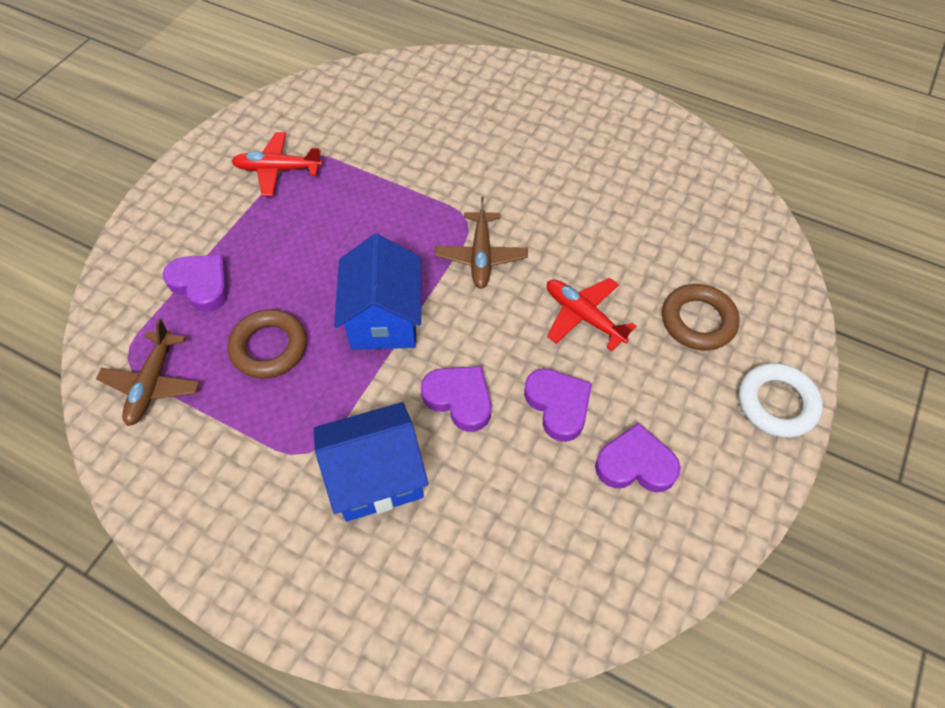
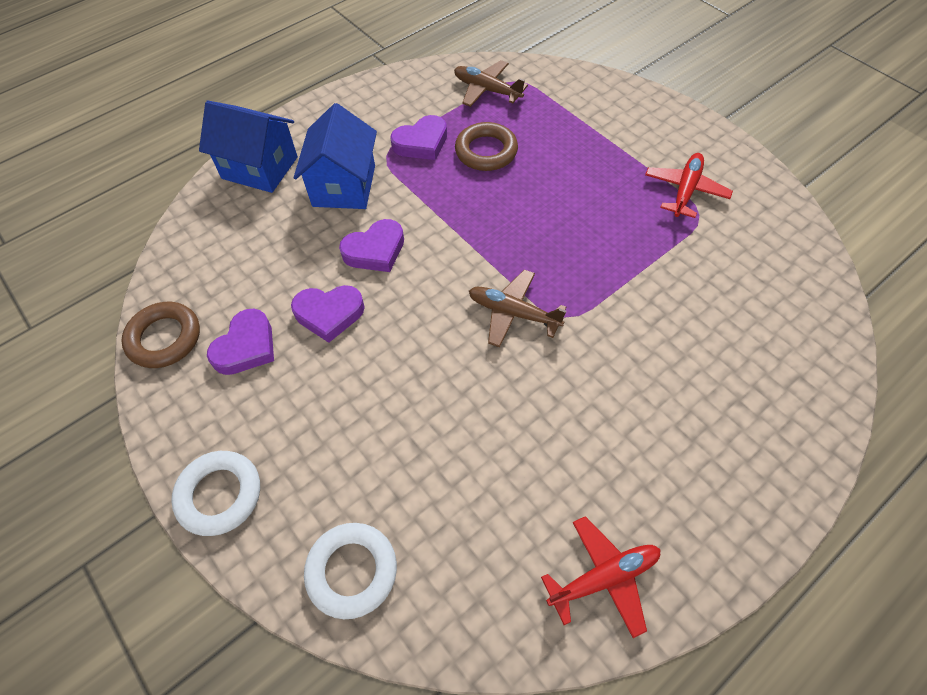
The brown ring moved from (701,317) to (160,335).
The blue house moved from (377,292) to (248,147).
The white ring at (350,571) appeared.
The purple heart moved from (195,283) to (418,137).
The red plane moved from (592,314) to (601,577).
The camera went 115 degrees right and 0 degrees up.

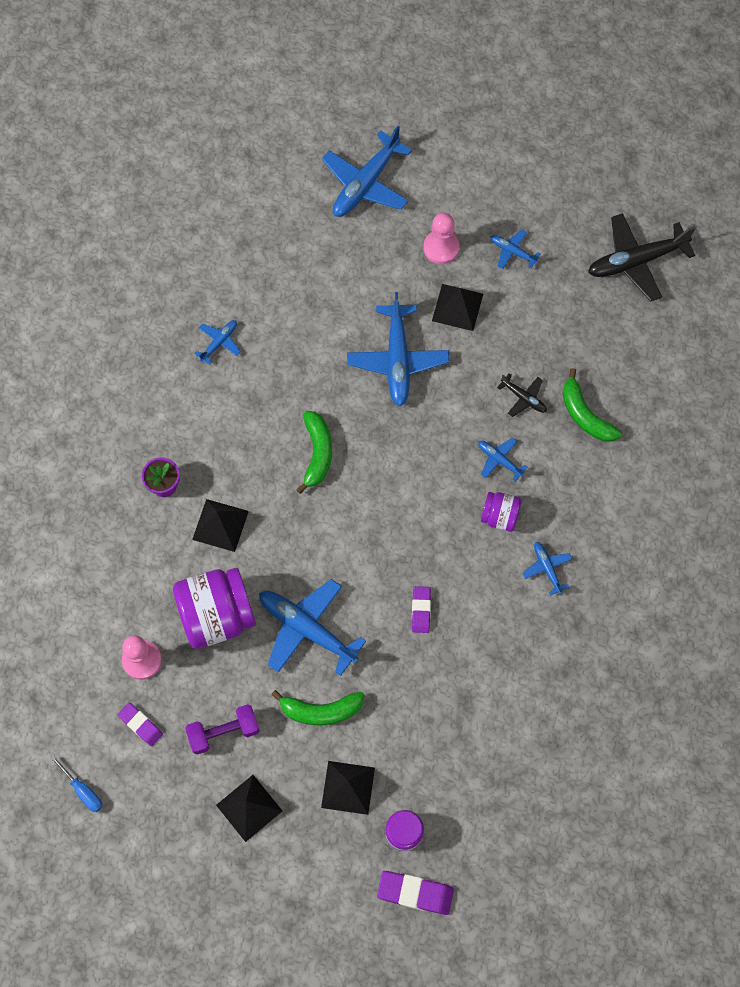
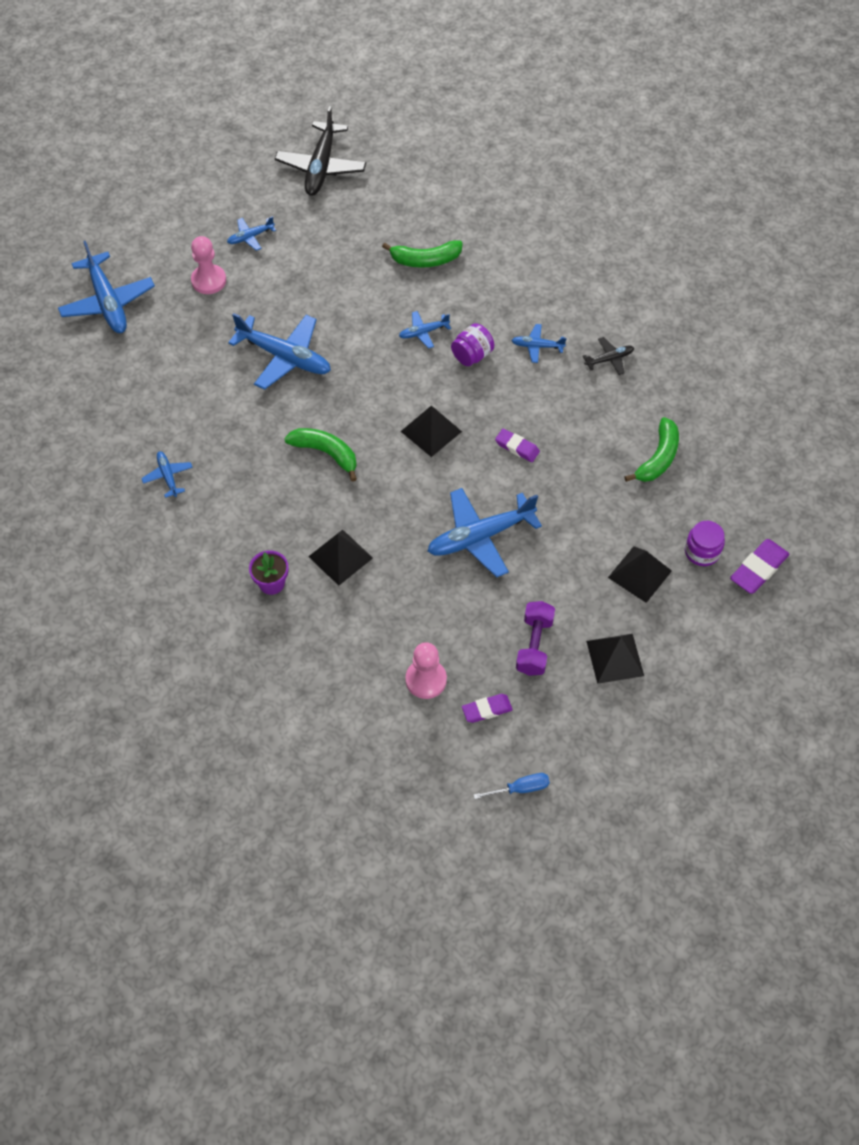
The black pyramid moved from (457,307) to (431,431).
The black plane moved from (522,395) to (608,356).
The green banana moved from (317,707) to (651,449).
The purple jar at (214,608) disappeared.
The camera went 60 degrees left and 10 degrees down.

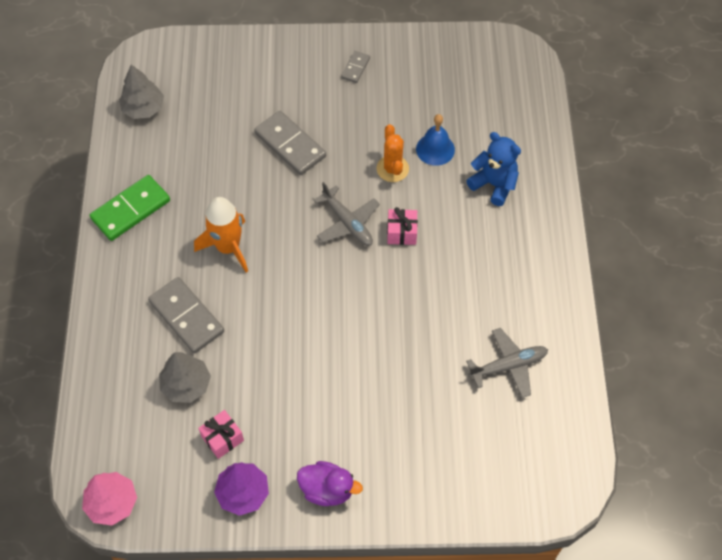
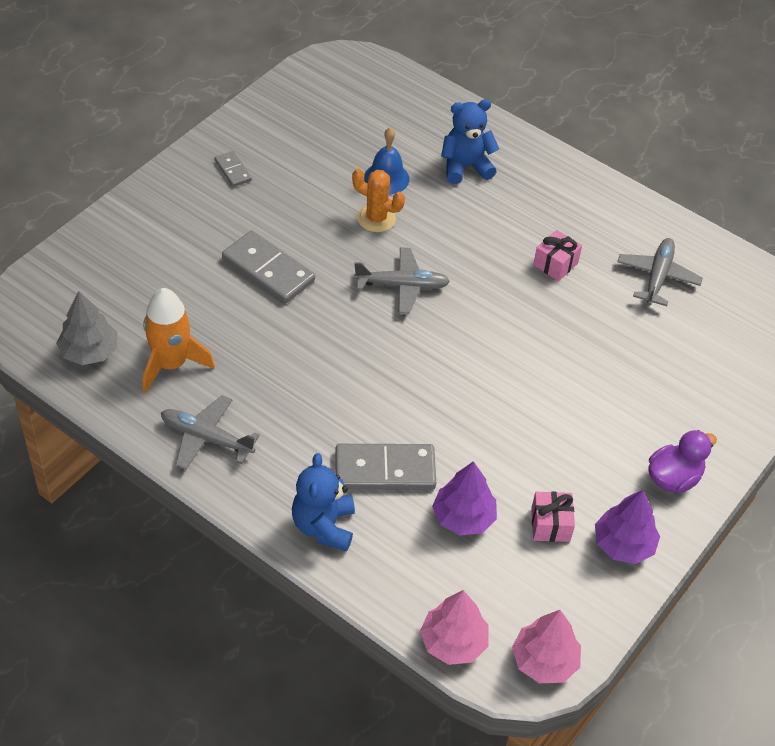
The orange rocket moved from (221,234) to (179,340).
The green domino at (130,208) was replaced by the grey plane at (210,432).
The grey domino at (290,143) turned 45 degrees clockwise.
The blue teddy bear at (323,502) appeared.
The pink tree at (454,627) appeared.
The grey tree at (185,377) became the purple tree at (464,498).
The pink gift moved from (402,226) to (557,255).
The camera went 55 degrees left and 10 degrees down.

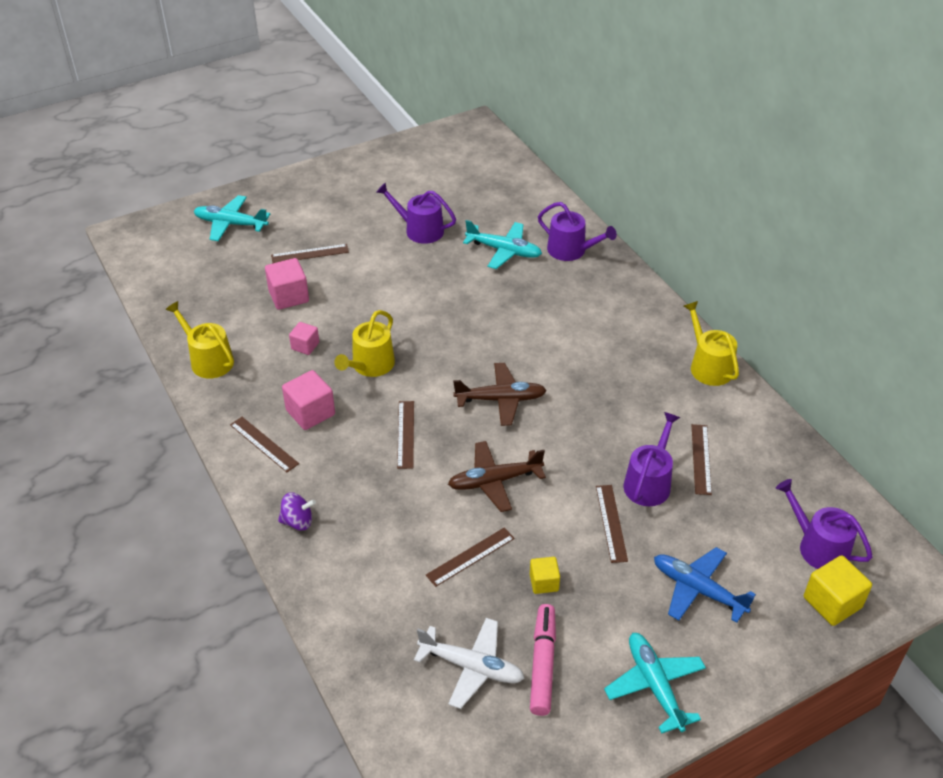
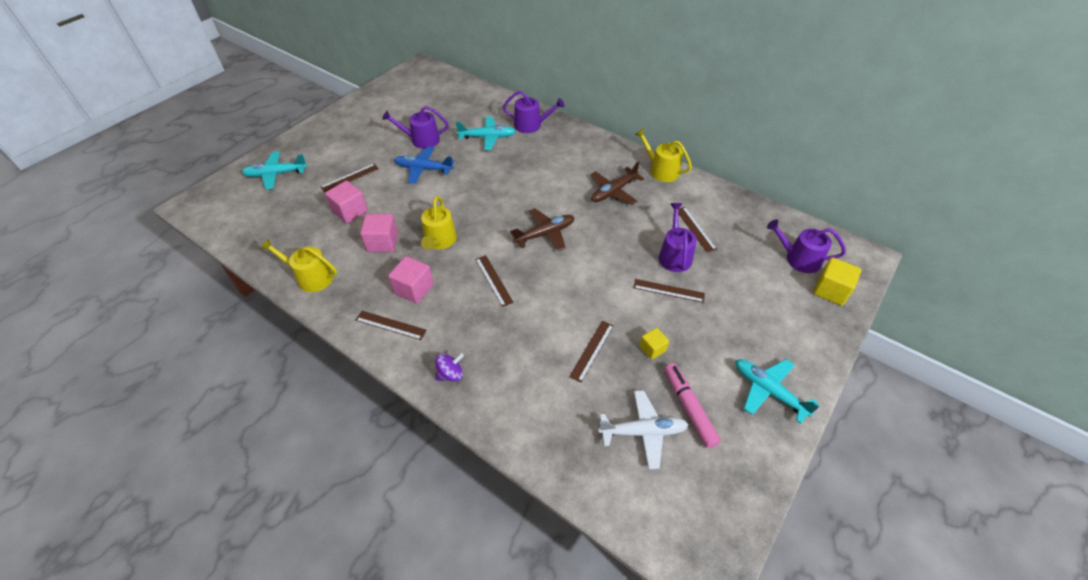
The pink cube at (304,338) changed to 1.64 times the size.
The blue plane moved from (705,585) to (424,165).
The brown plane moved from (497,476) to (617,183).
The brown ruler at (612,524) turned 45 degrees counterclockwise.
The camera went 25 degrees left and 5 degrees up.

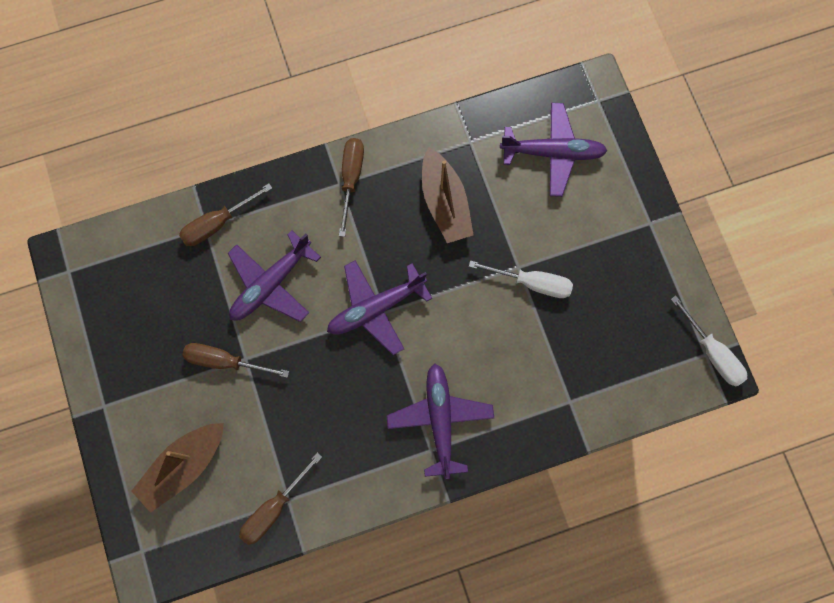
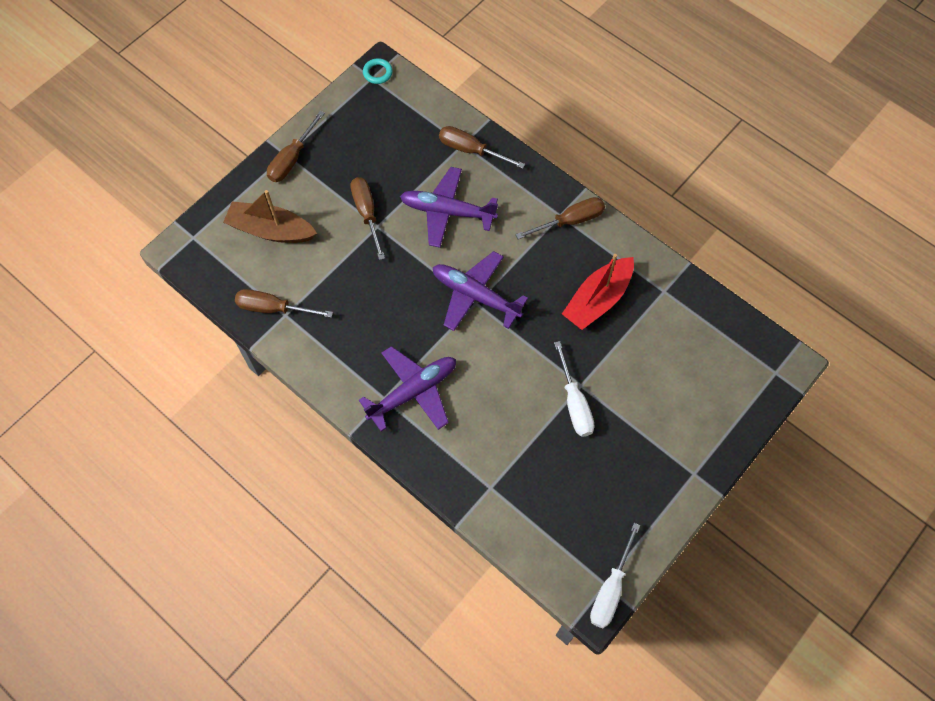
The brown screwdriver at (296,146) appeared.
The turquoise ring at (378,71) appeared.
The brown boat at (448,195) became the red boat at (598,292).
The purple plane at (554,150) disappeared.
The camera went 60 degrees right and 10 degrees down.

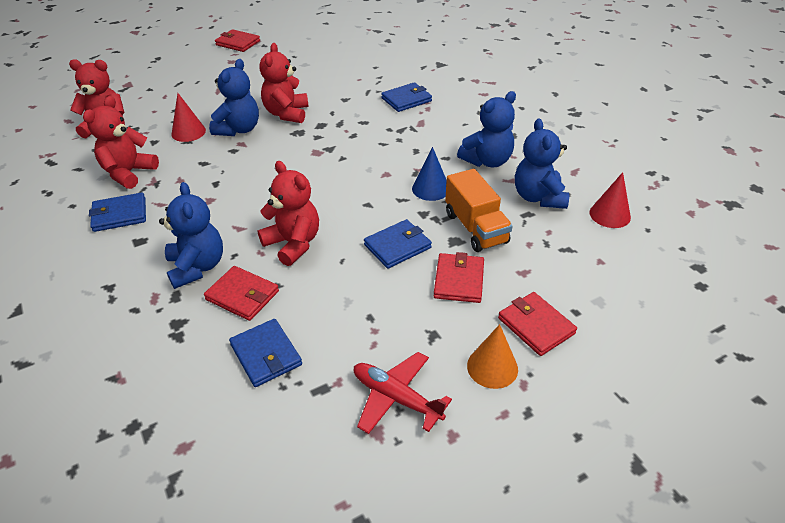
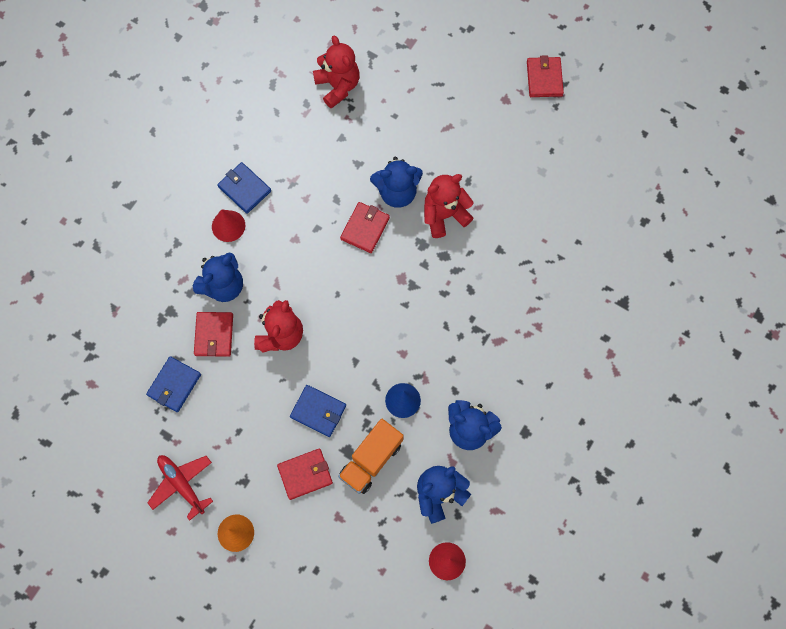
The red plane at (403,393) turned 45 degrees counterclockwise.
The red cone moved from (189,117) to (228,225).
The red wallet moved from (537,324) to (365,227).
The red teddy bear at (121,142) disappeared.
The blue wallet at (406,97) disappeared.
The camera went 60 degrees right and 30 degrees up.

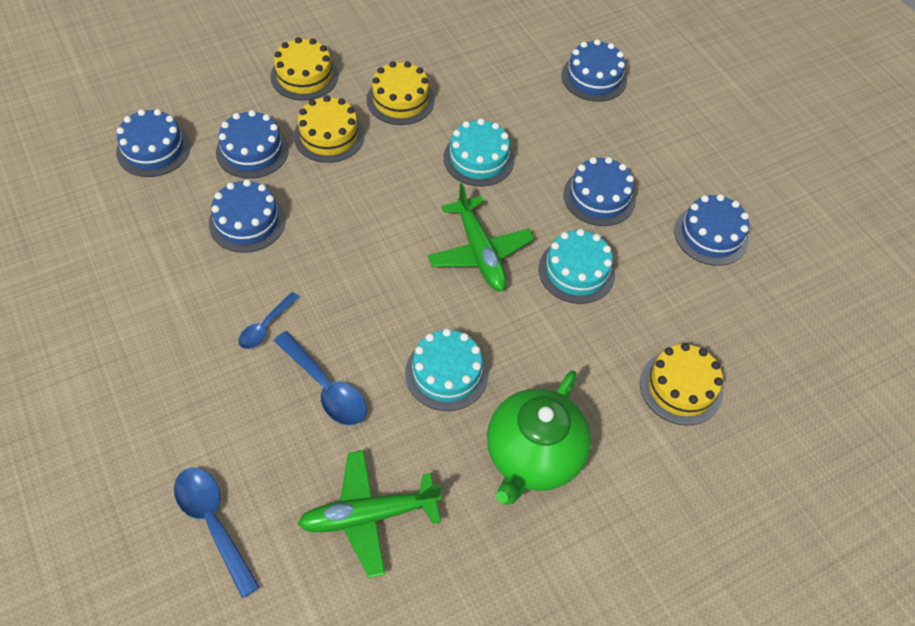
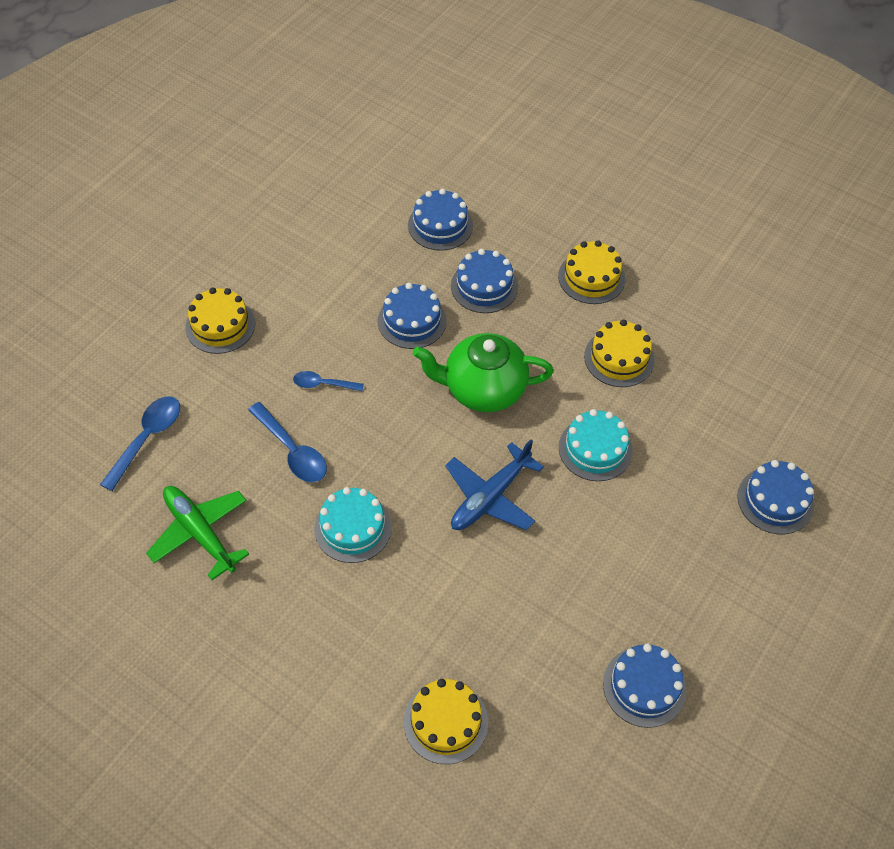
The yellow cake moved from (329,129) to (220,320).
The blue spoon at (320,378) turned 60 degrees counterclockwise.
The green teapot moved from (539,437) to (483,372).
The green plane at (481,237) became the blue plane at (494,485).
The turquoise cake at (576,266) disappeared.
The blue cake at (599,191) disappeared.
The camera went 65 degrees right and 0 degrees up.

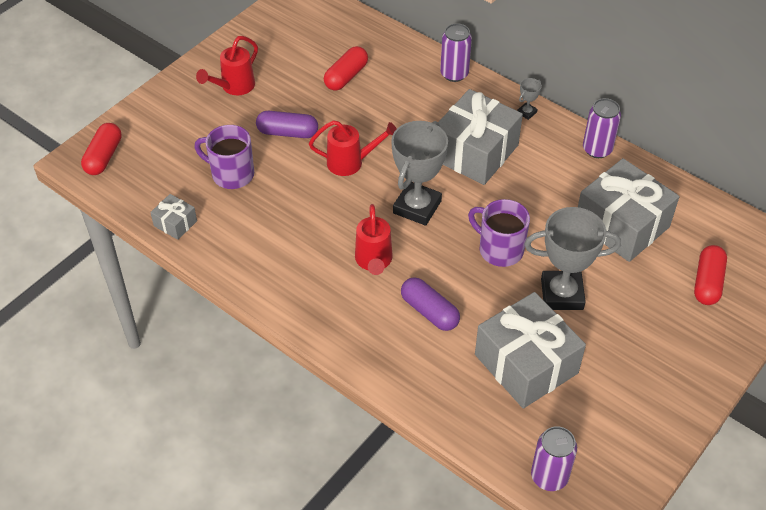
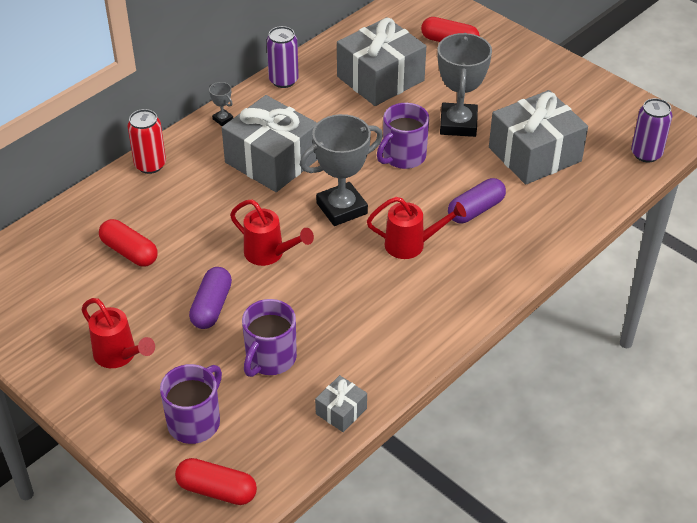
The purple can at (456,52) became the red can at (146,141).
The purple mug at (191,404) appeared.
The red watering can at (353,148) turned 120 degrees clockwise.
The grey trophy at (419,173) turned 60 degrees counterclockwise.
The camera went 85 degrees left and 5 degrees down.

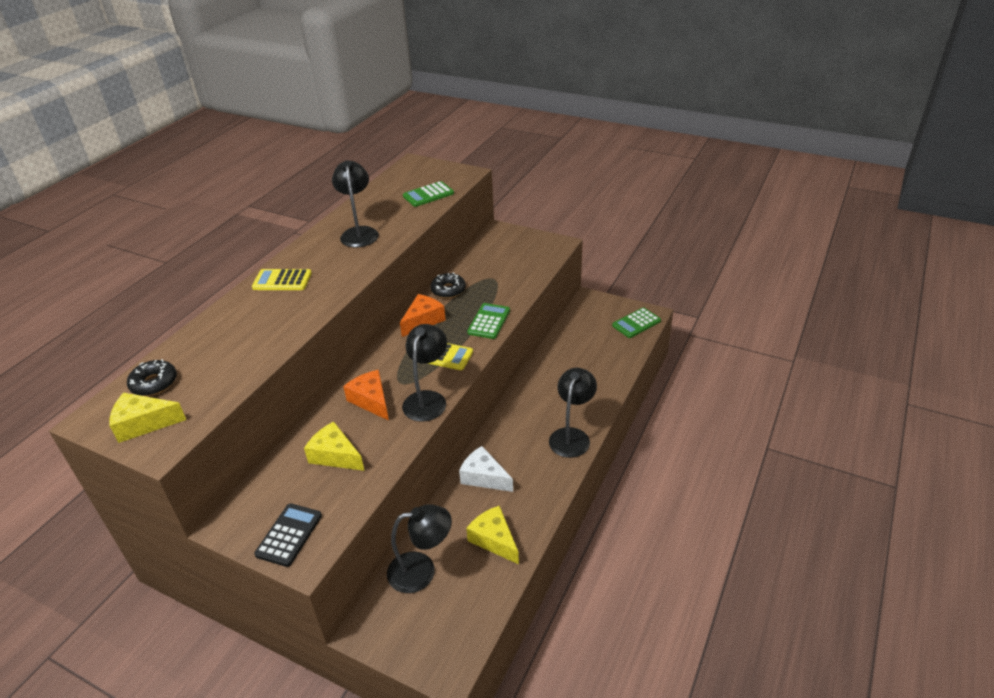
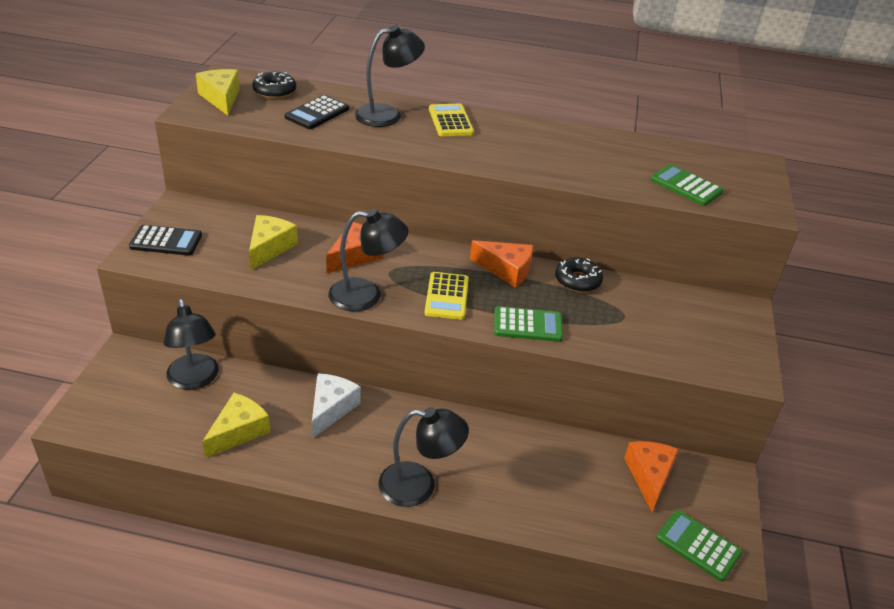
The black calculator at (317,112) appeared.
The black lamp moved from (355,204) to (390,76).
The orange cheese at (651,476) appeared.
The camera went 70 degrees right and 0 degrees up.

